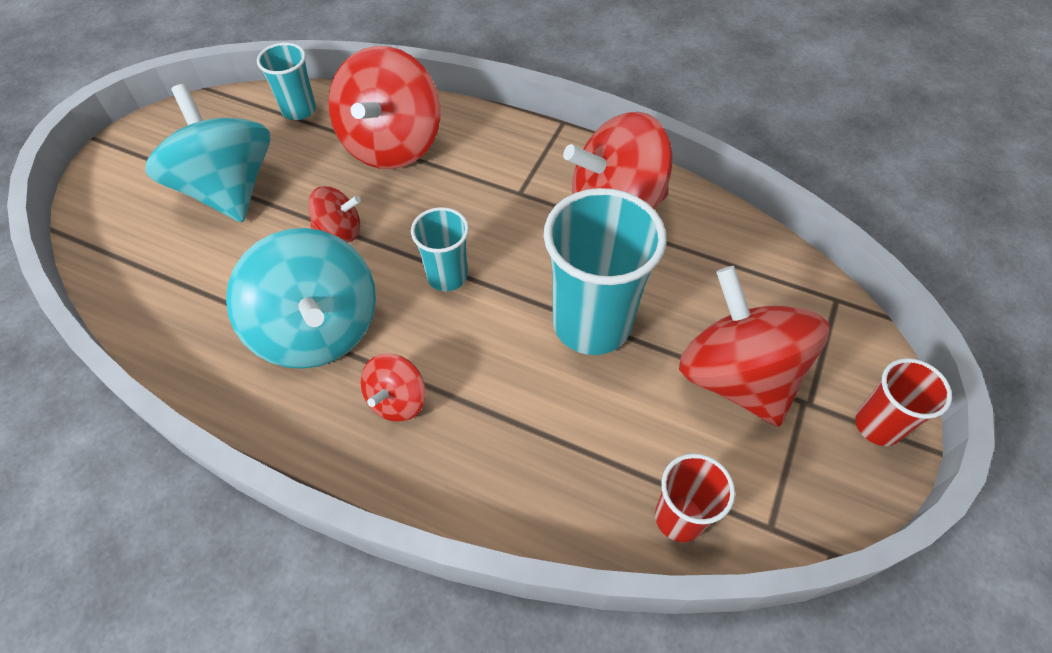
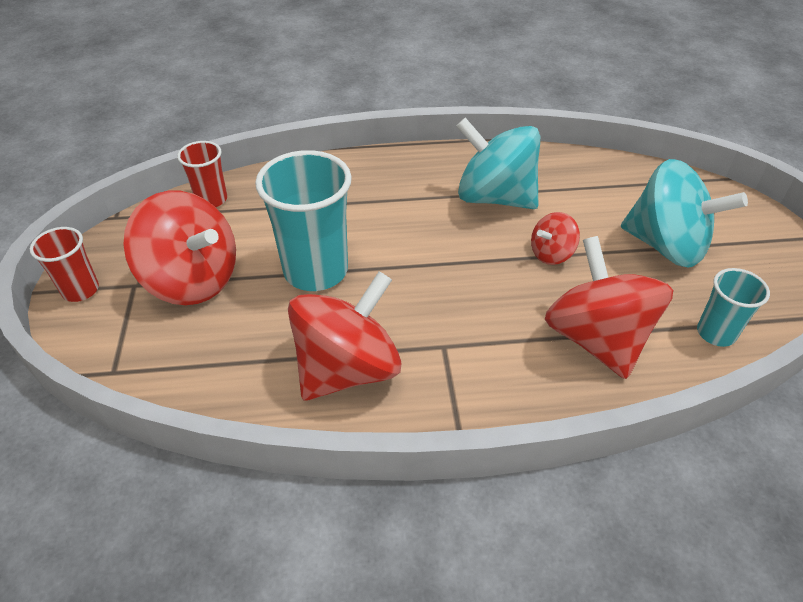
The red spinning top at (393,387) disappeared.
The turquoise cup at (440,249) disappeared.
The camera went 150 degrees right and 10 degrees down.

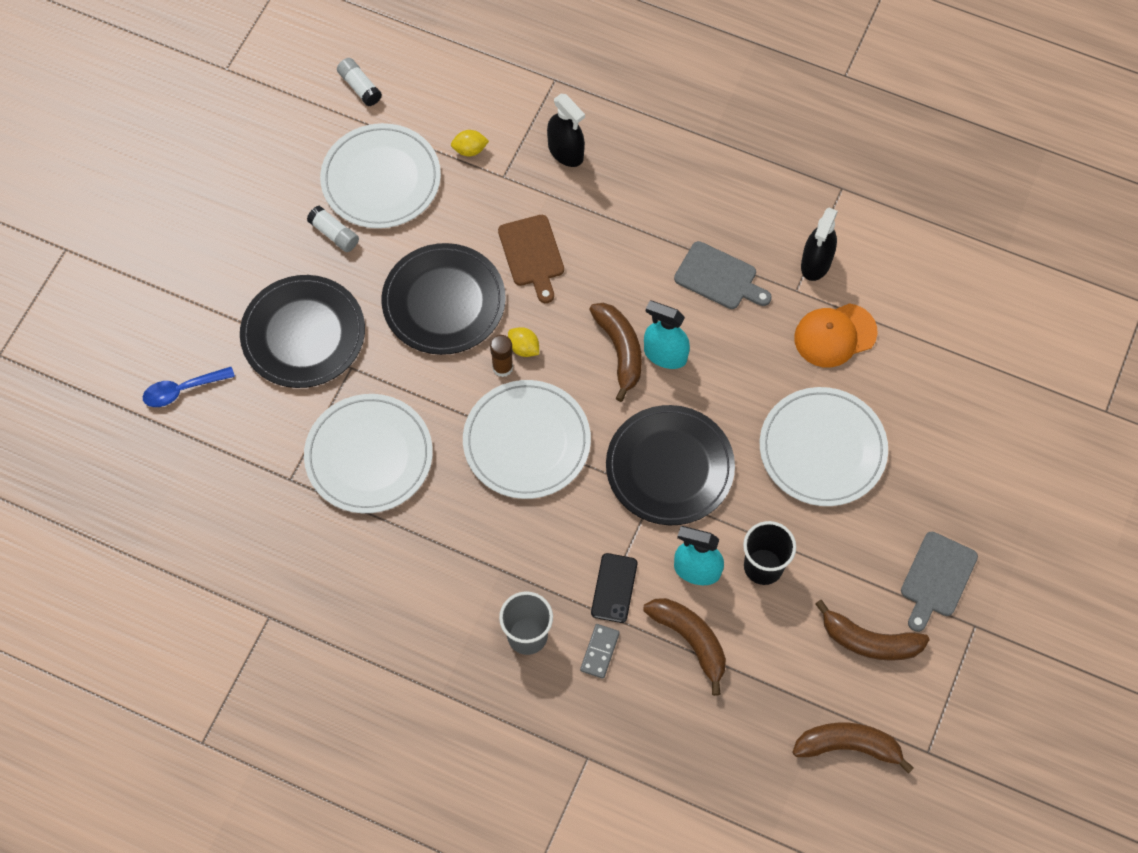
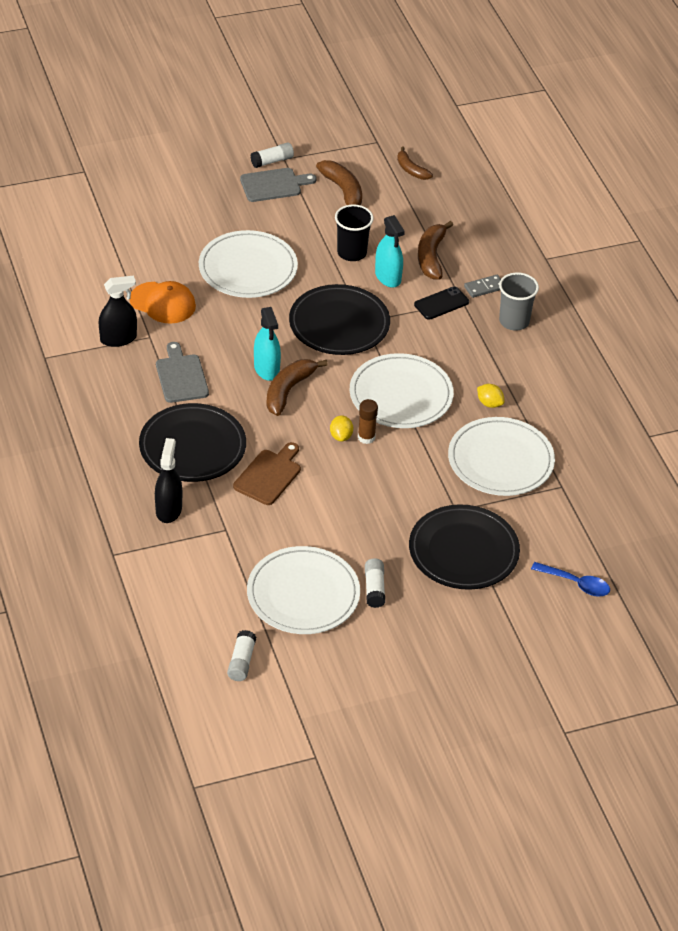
The black plate moved from (444,299) to (192,442).
The white glue stick at (272,155) appeared.
The brown banana at (853,748) changed to 0.65 times the size.
The yellow lemon moved from (470,143) to (490,396).
The camera went 135 degrees left and 20 degrees down.

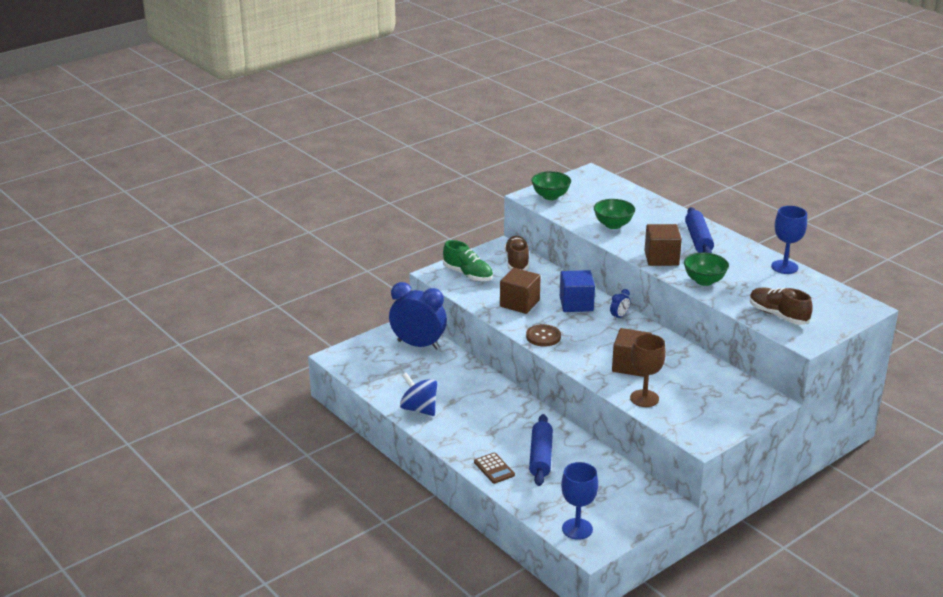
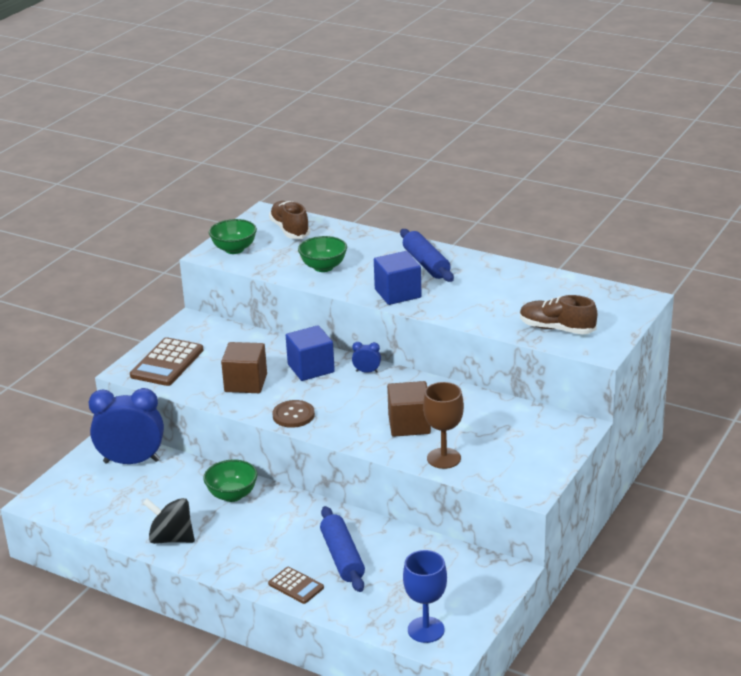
The green shoe at (468,260) was replaced by the brown calculator at (167,361).
The blue spinning top at (418,394) became the black spinning top at (169,521).
The green bowl moved from (706,269) to (230,480).
The brown shoe moved from (516,253) to (289,220).
The blue clock at (620,304) turned 105 degrees counterclockwise.
The brown cube at (663,245) became the blue cube at (398,278).
The blue goblet at (789,240) disappeared.
The camera went 20 degrees left and 0 degrees up.

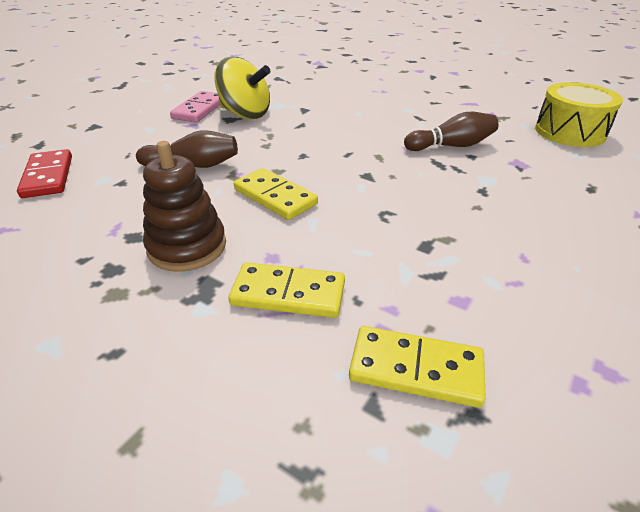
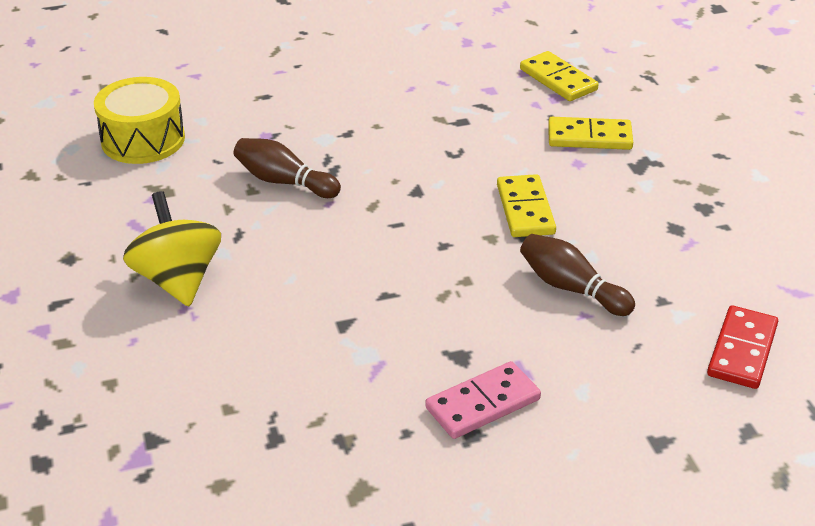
The yellow spinning top moved from (242,87) to (172,248).
The yellow domino at (286,290) turned 45 degrees counterclockwise.
The brown stacking toy at (184,206) disappeared.
The camera went 140 degrees left and 0 degrees up.

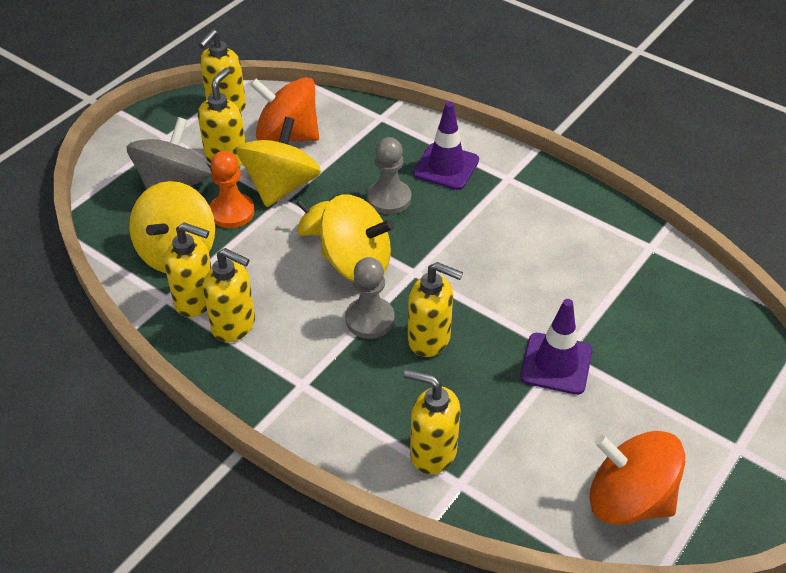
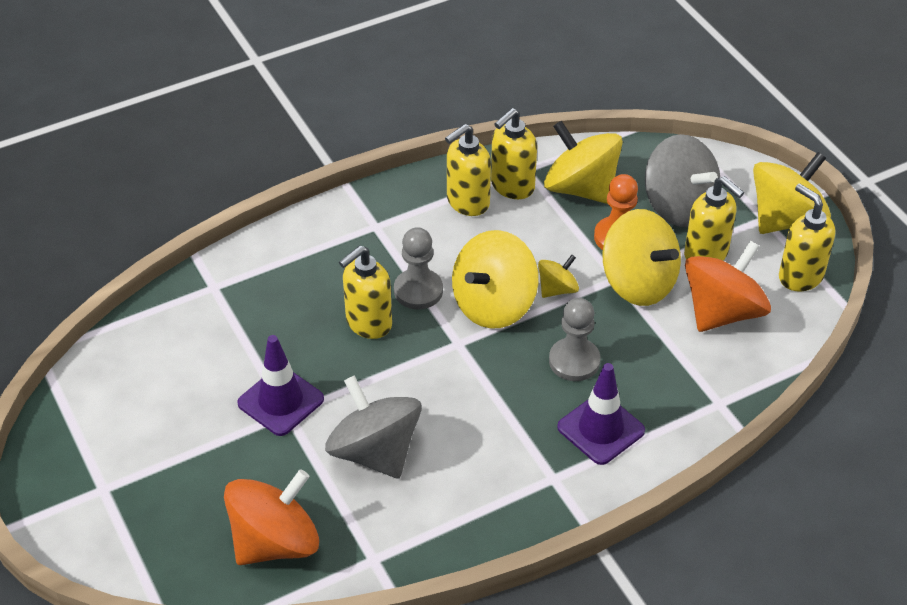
The orange spinning top moved from (637,478) to (271,517).
The grey spinning top at (373,427) appeared.
The yellow spinning top at (792,193) appeared.
The yellow soap dispenser at (432,421) disappeared.
The camera went 115 degrees right and 0 degrees up.

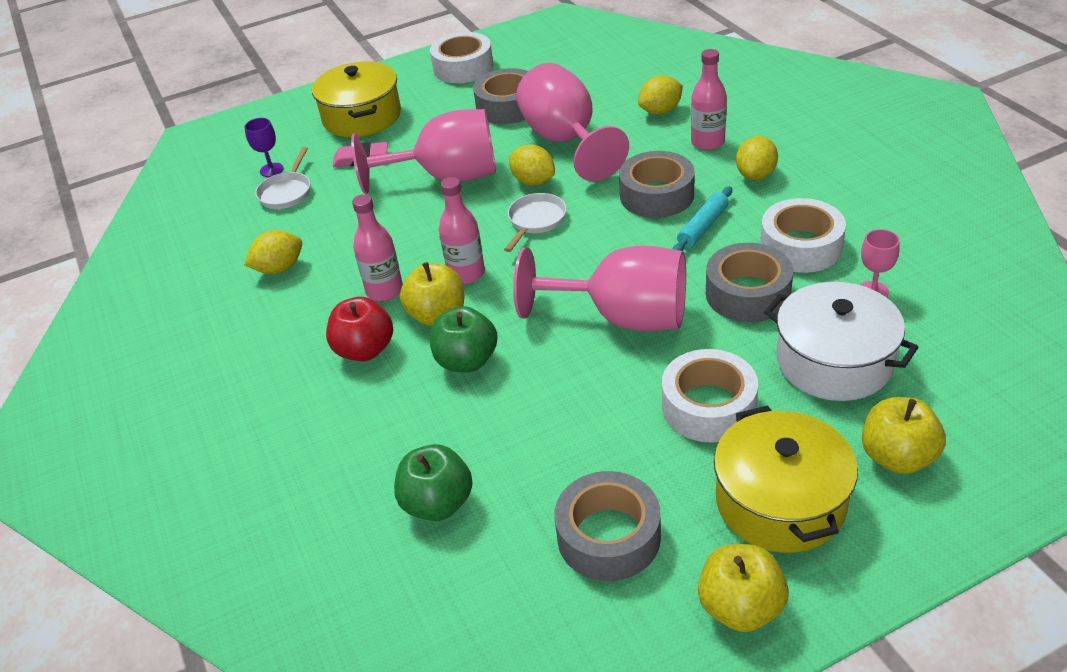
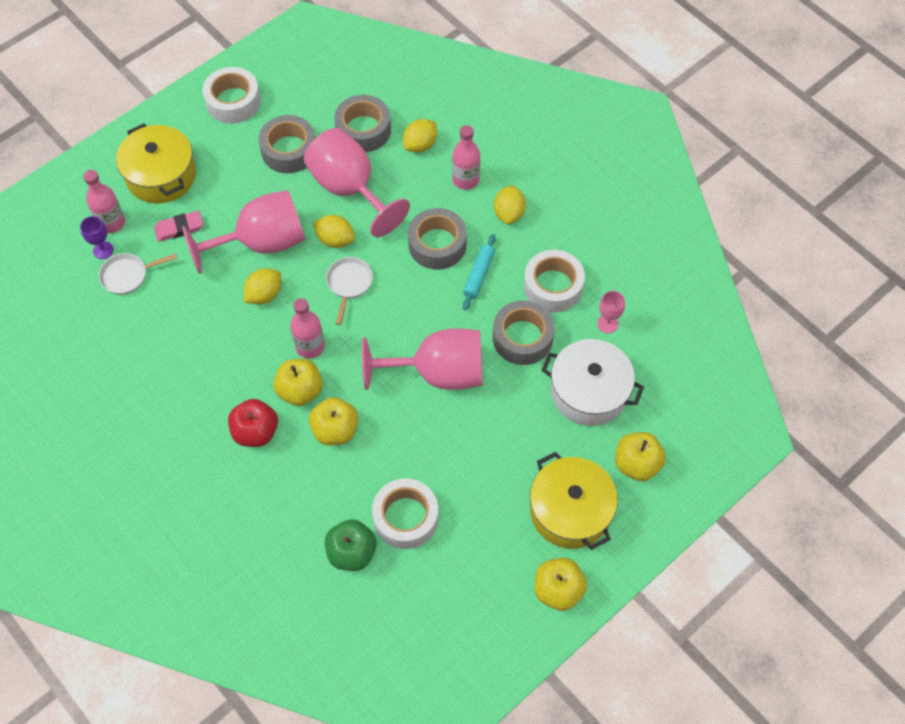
The pink bottle moved from (377,247) to (104,201).
The white pan at (282,178) turned 75 degrees clockwise.
The yellow lemon moved from (273,252) to (262,286).
The green apple at (464,339) became the yellow apple at (334,421).
The grey tape moved from (607,526) to (362,123).
The white tape moved from (710,395) to (405,513).
The camera went 20 degrees left and 20 degrees up.

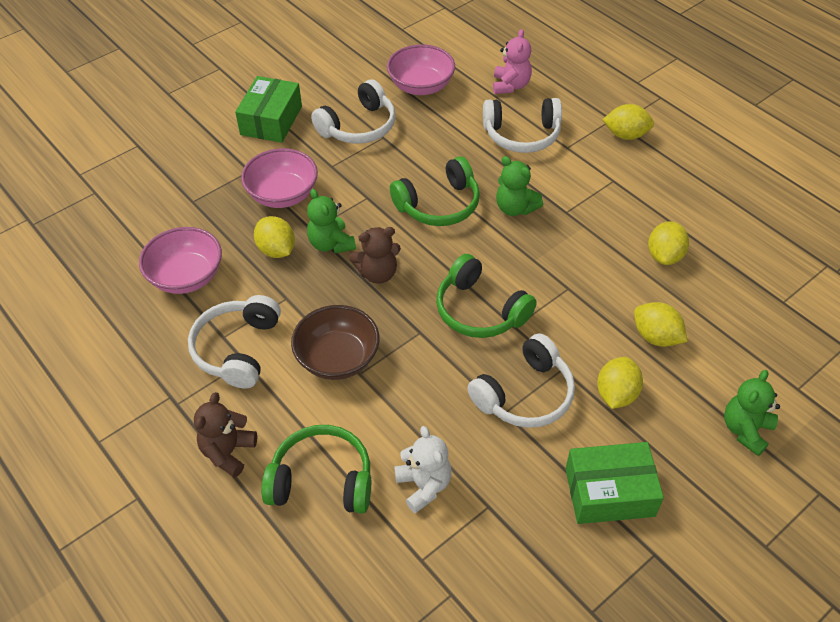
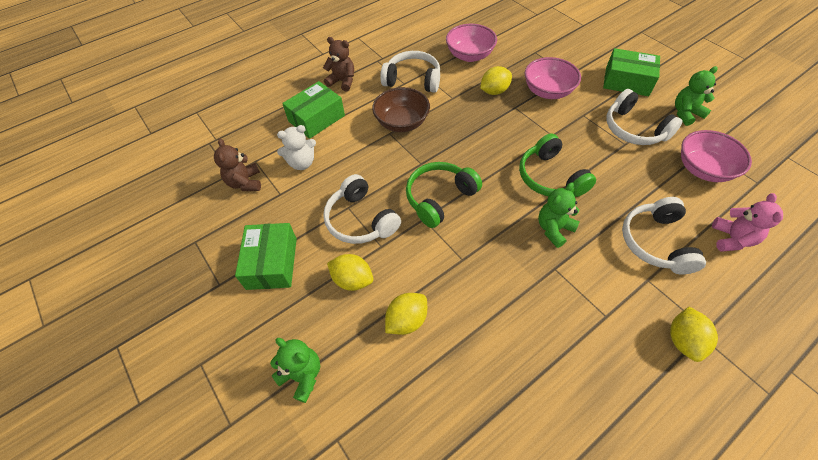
The brown teddy bear moved from (375,255) to (237,164).
The green headphones at (316,469) was replaced by the green box at (313,110).
The green teddy bear moved from (331,221) to (696,96).
The pink teddy bear at (512,61) turned 90 degrees counterclockwise.
The yellow lemon at (668,243) disappeared.
The camera went 95 degrees right and 5 degrees up.

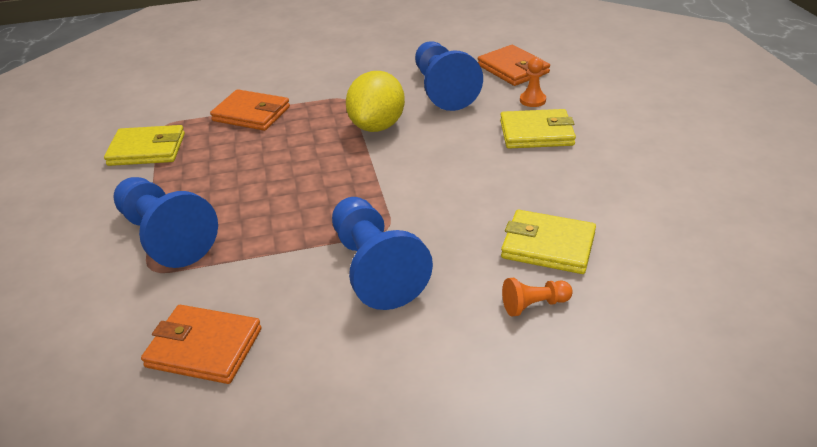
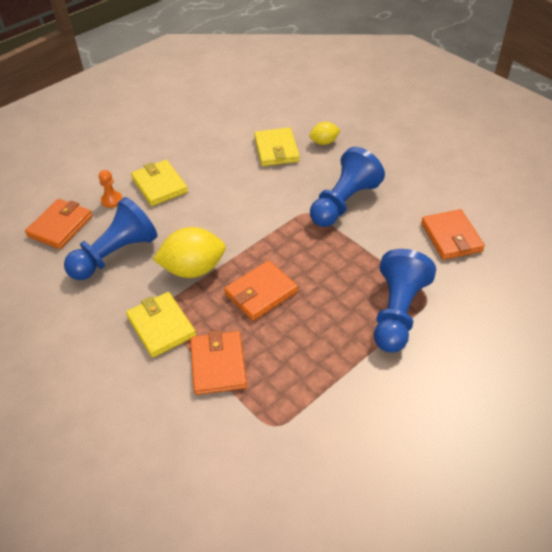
The yellow wallet moved from (144,145) to (161,325).
The orange wallet at (261,290) appeared.
The orange pawn at (537,297) was replaced by the yellow lemon at (324,133).
The camera went 120 degrees left and 10 degrees up.

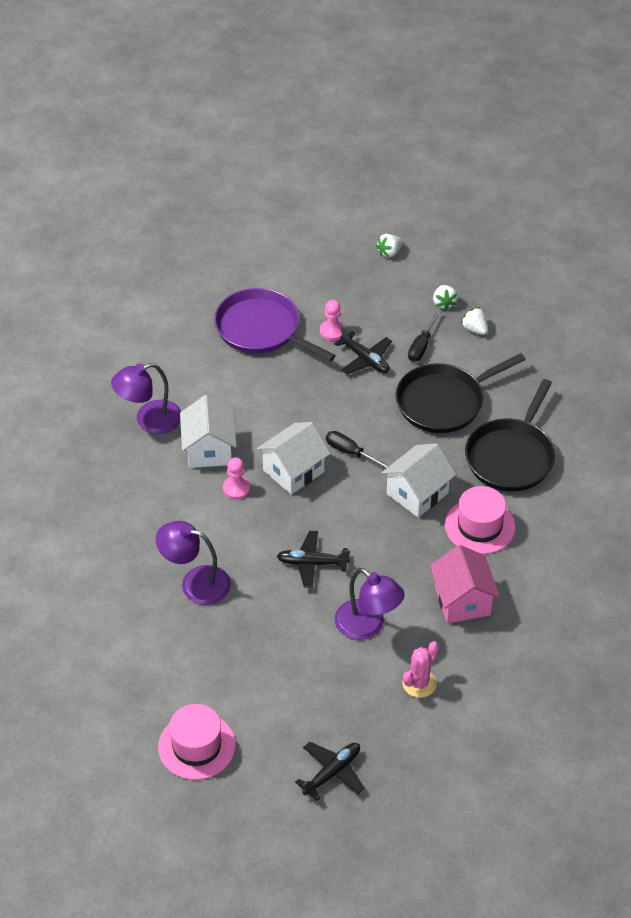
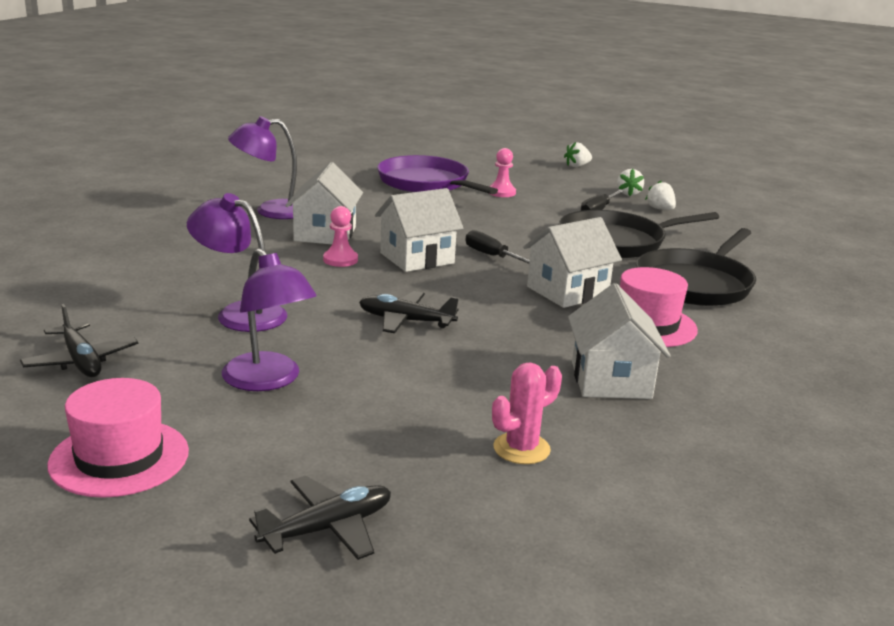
The black plane moved from (363,350) to (79,340).
The purple lamp moved from (370,604) to (269,319).
The pink house at (465,584) became the white house at (619,341).
The camera went 10 degrees right and 25 degrees down.

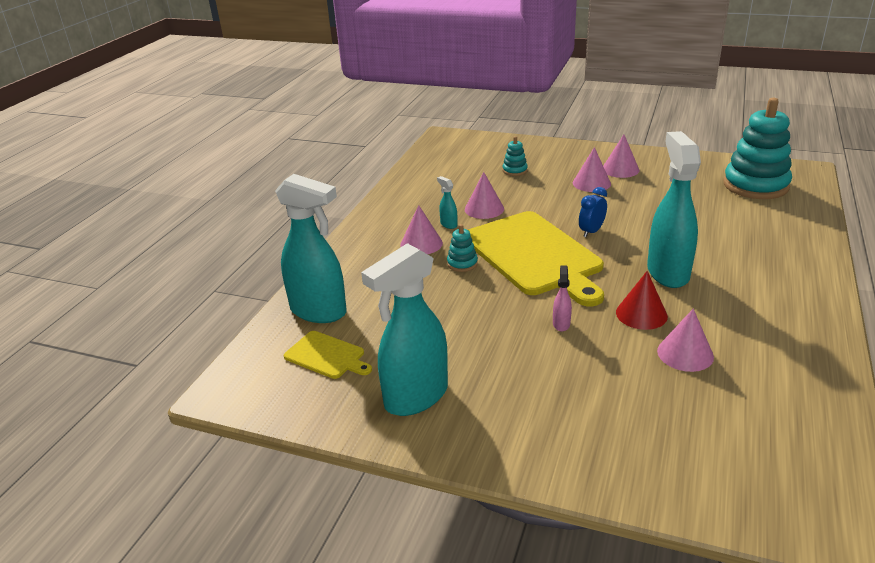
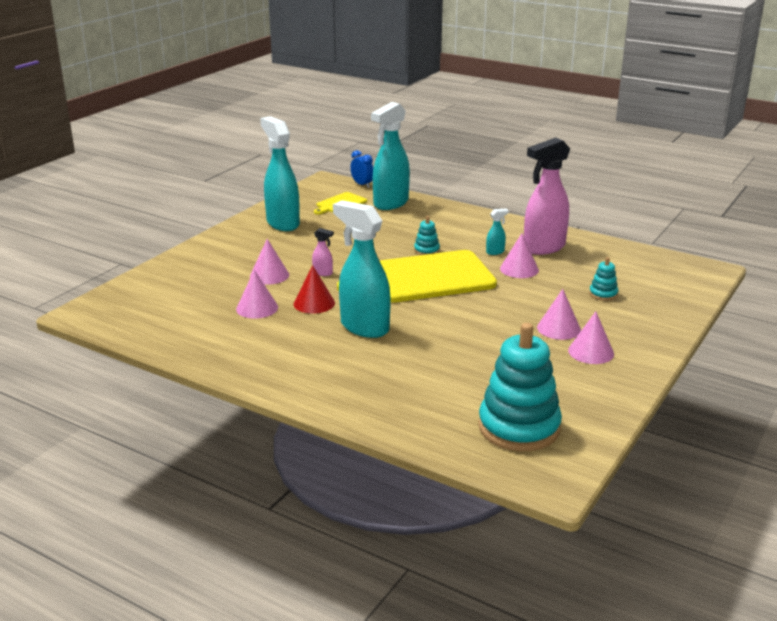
The pink cone moved from (421,229) to (269,262).
The turquoise spray bottle at (674,209) turned 150 degrees counterclockwise.
The blue clock moved from (593,212) to (361,169).
The pink spray bottle at (547,196) appeared.
The camera went 100 degrees right and 5 degrees down.

